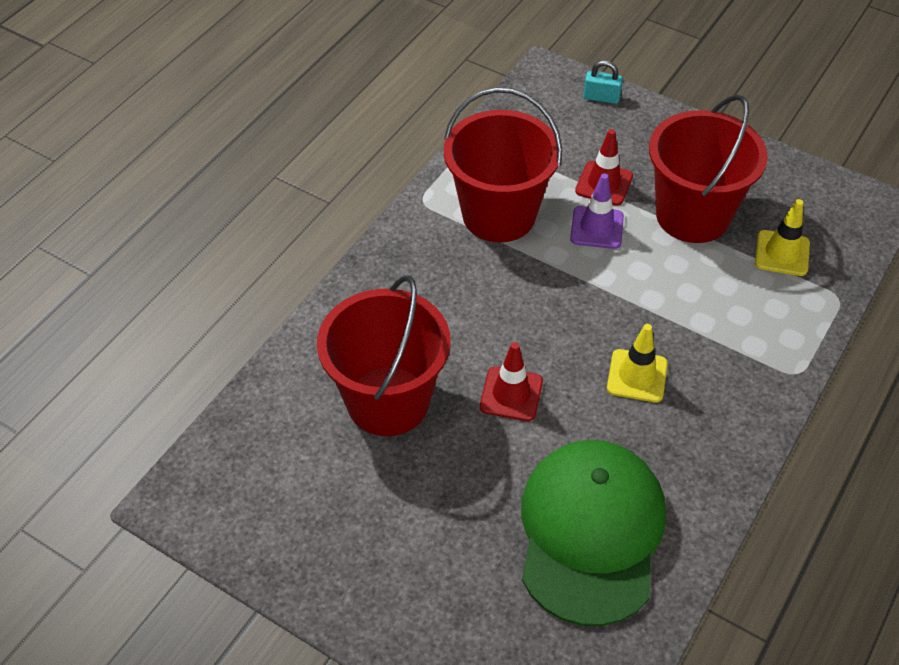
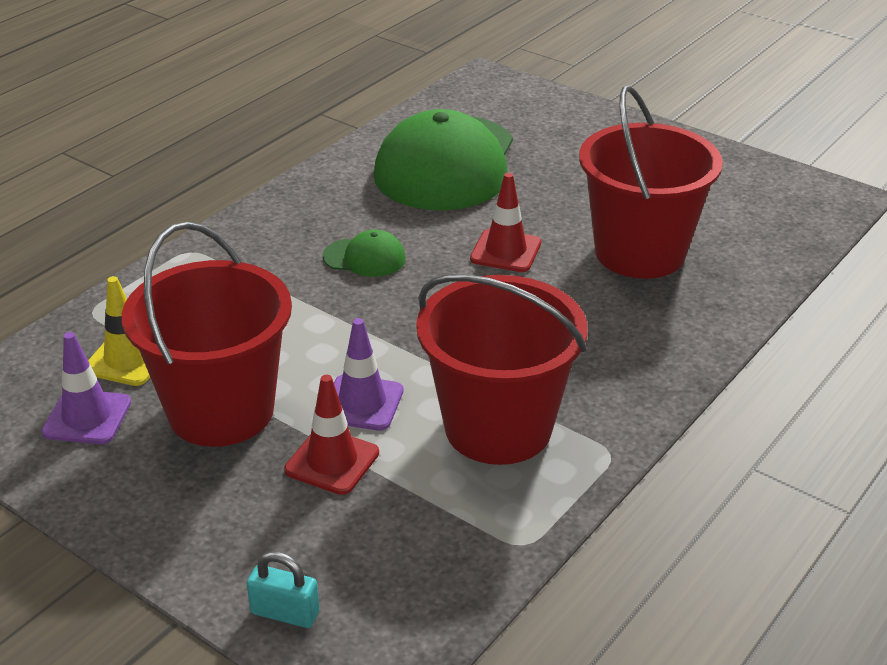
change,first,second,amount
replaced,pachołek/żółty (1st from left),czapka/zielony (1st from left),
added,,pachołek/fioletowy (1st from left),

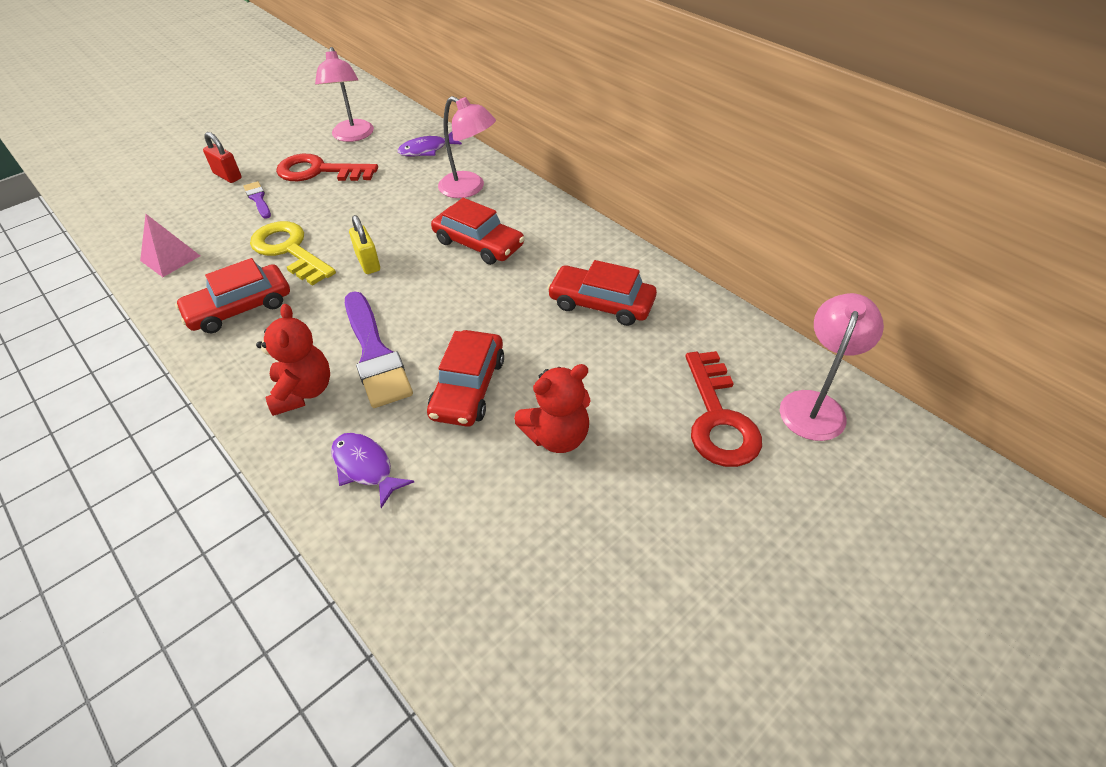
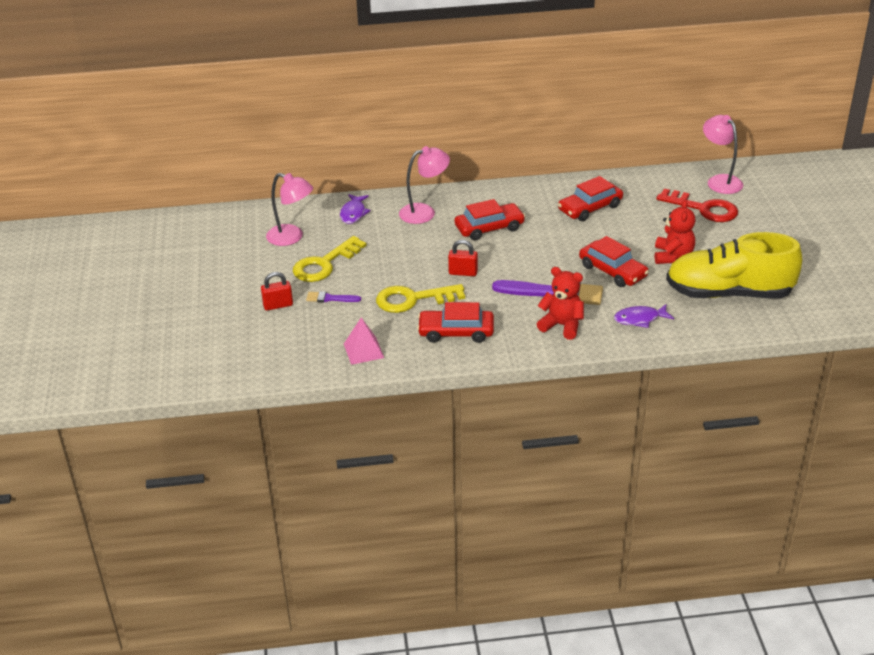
change,first,second,amount
turned,samochód/czerwony (1st from left),,90 degrees clockwise
recoloured,klucz/czerwony (1st from left),klucz/żółty (1st from left),
recoloured,kłódka/żółty,kłódka/czerwony (2nd from left),
added,,but/żółty,

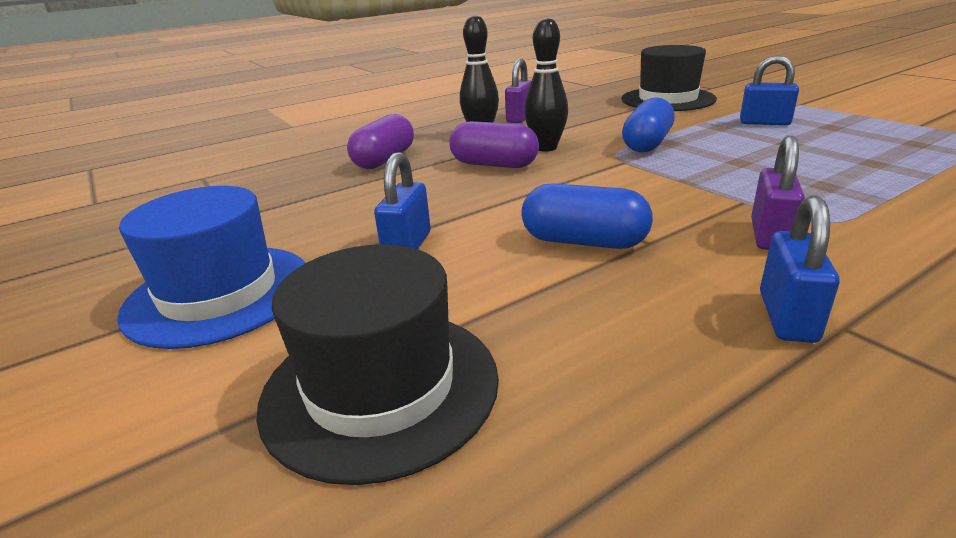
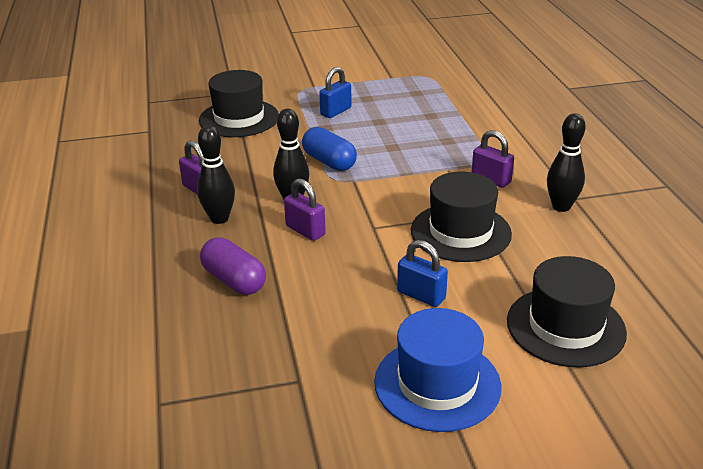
change,first,second,amount
replaced,kapsułka/fioletowy (2nd from left),kłódka/fioletowy (2nd from left),
replaced,kapsułka/niebieski (1st from left),kapelusz/czarny (2nd from left),
replaced,kłódka/niebieski (3rd from left),kręgiel/czarny (3rd from left),

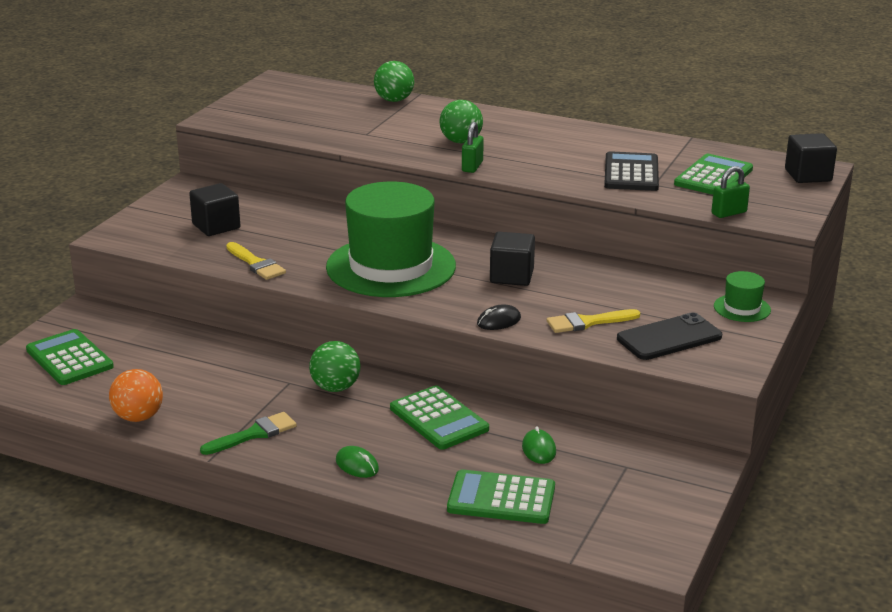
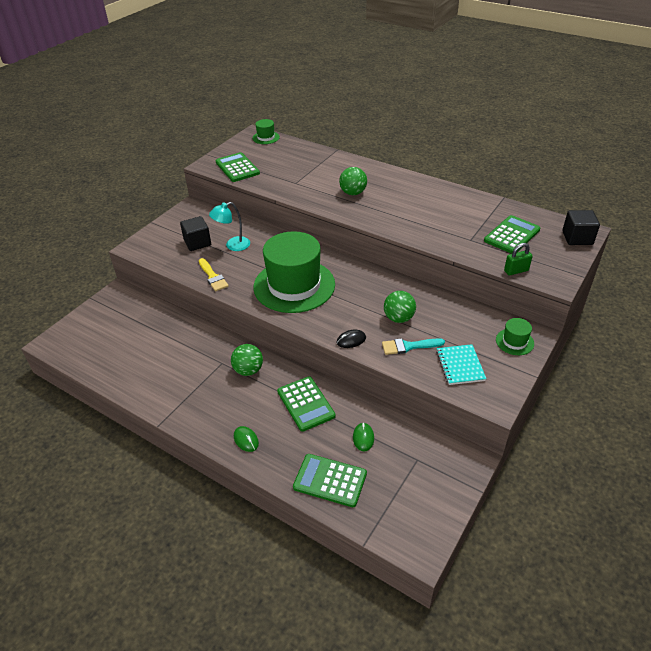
change,first,second,amount
moved,kalkulator/zielony (1st from left),,
removed,piłka/pomarańczowy,,
removed,pędzel/zielony,,
moved,piłka/zielony (2nd from left in the first image),piłka/zielony (3rd from left),
removed,kłódka/zielony (1st from left),,
removed,sześcian/czarny (2nd from left),,
recoloured,pędzel/żółty (2nd from left),pędzel/turkusowy,
removed,kalkulator/czarny,,
replaced,telefon/czarny,zeszyt/turkusowy,
added,,lampka/turkusowy,
added,,kapelusz/zielony (1st from left),

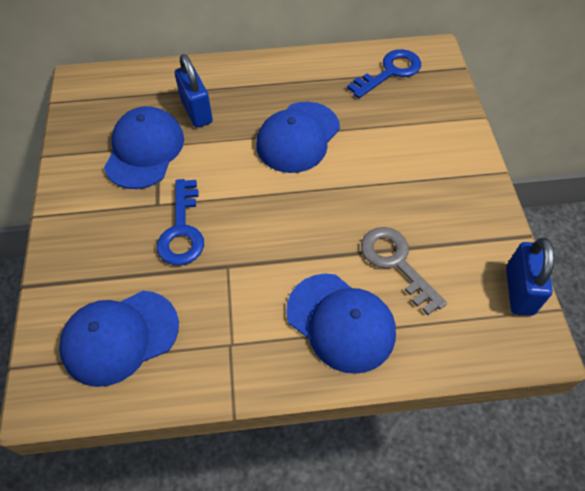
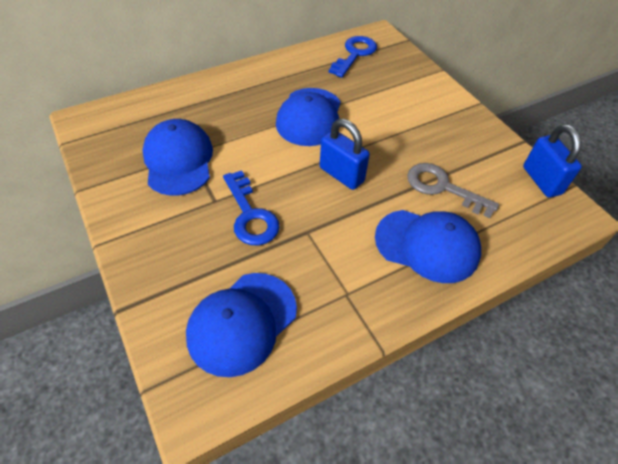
change,first,second,amount
moved,kłódka/niebieski (1st from left),,

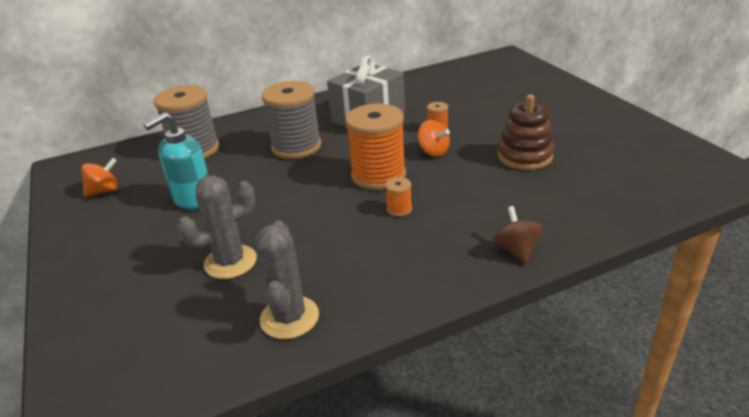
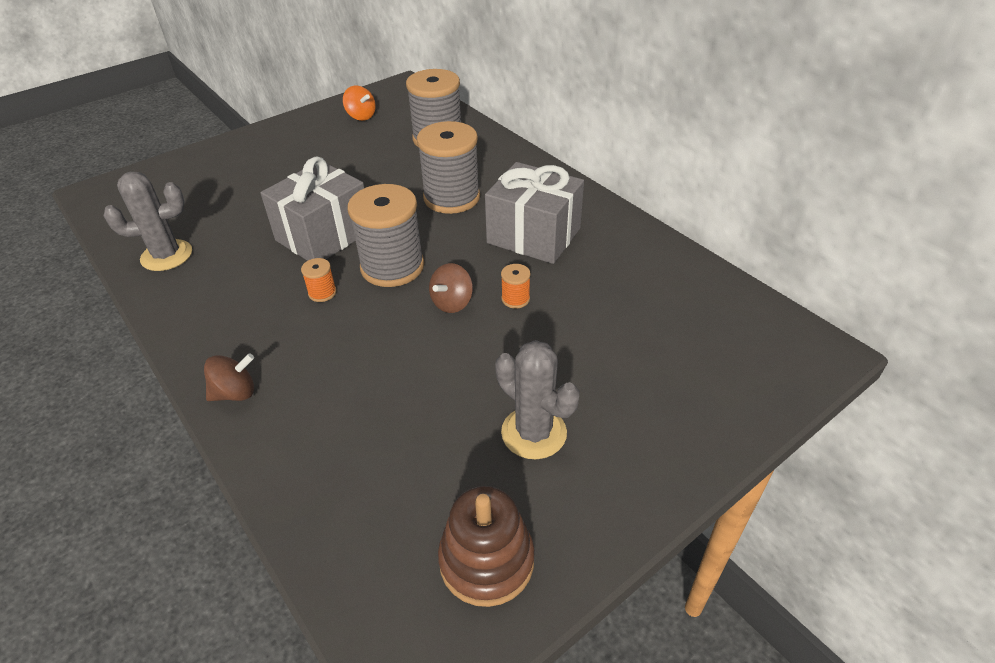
change,first,second,amount
removed,dozownik mydła/turkusowy,,
moved,kaktus/szary (1st from left in the first image),kaktus/szary (2nd from left),
recoloured,szpulka/pomarańczowy (1st from left),szpulka/szary (1st from left),
recoloured,bączek/pomarańczowy (2nd from left),bączek/brązowy (2nd from left),
moved,zabawka nakładanka/brązowy,,
added,,prezent/szary (1st from left),

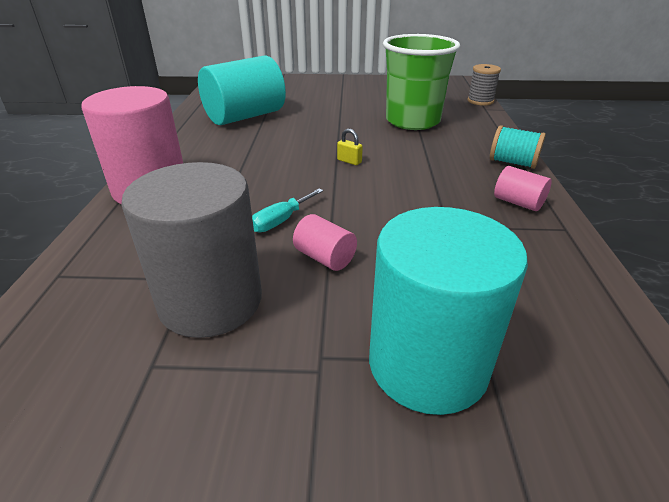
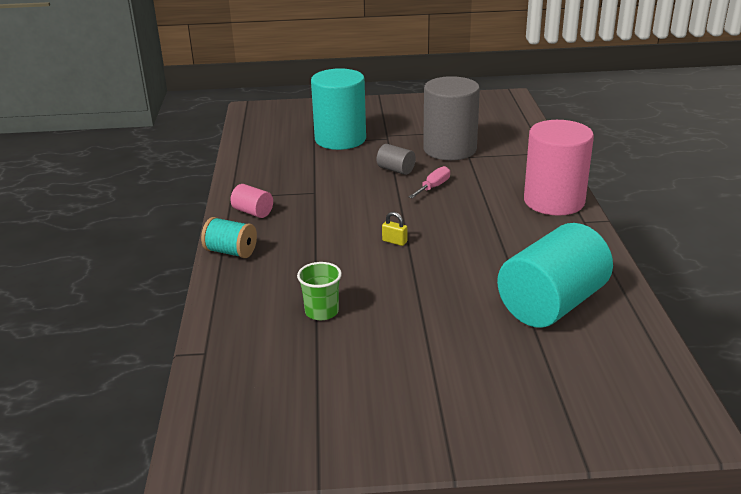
change,first,second,amount
recoloured,śrubokręt/turkusowy,śrubokręt/różowy,
recoloured,walec/różowy (2nd from left),walec/szary (1st from left),
resized,szklanka/zielony,,x0.46
removed,szpulka/szary,,

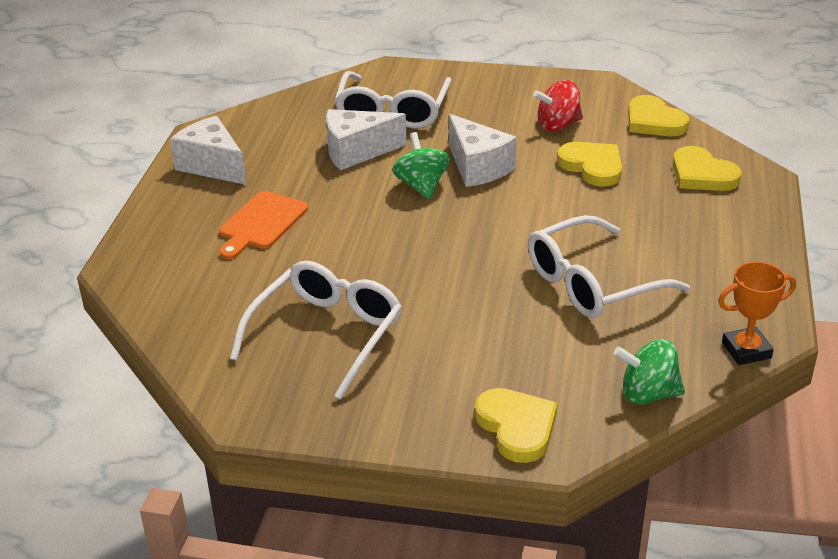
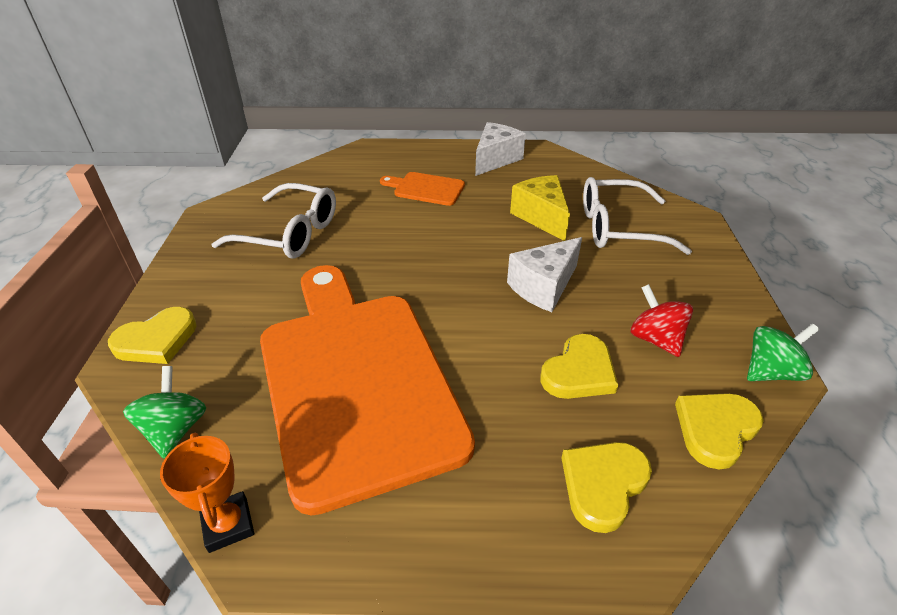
change,first,second,amount
recoloured,ser/biały (2nd from left),ser/żółty,
moved,bączek/zielony (1st from left in the first image),bączek/zielony (2nd from left),
replaced,okulary/biały (3rd from left),deska do krojenia/pomarańczowy (1st from left),

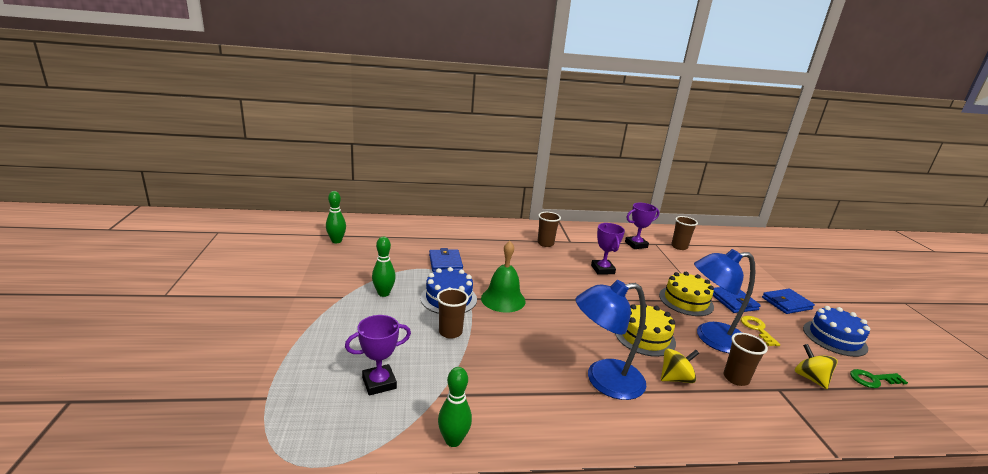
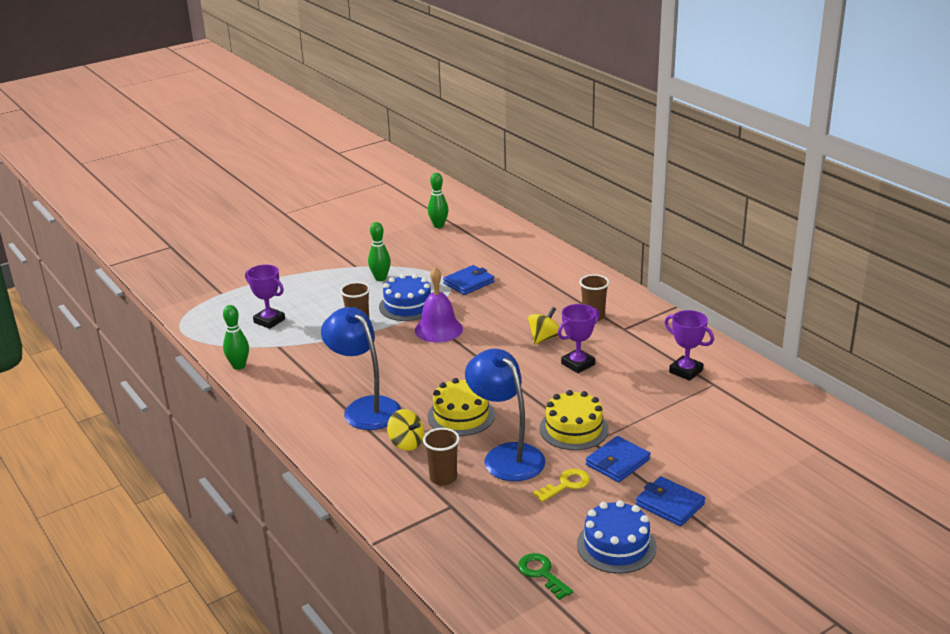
change,first,second,amount
recoloured,dzwonek/zielony,dzwonek/fioletowy,
removed,szklanka/brązowy (3rd from left),,
moved,bączek/żółty (2nd from left),,

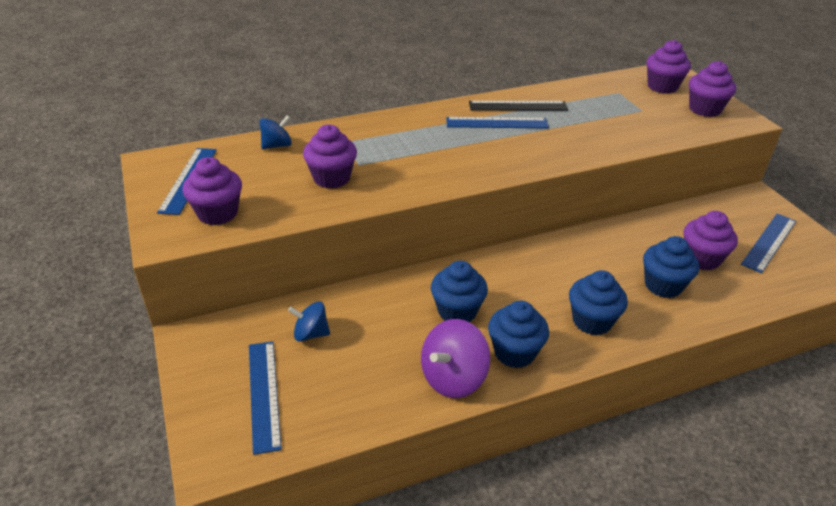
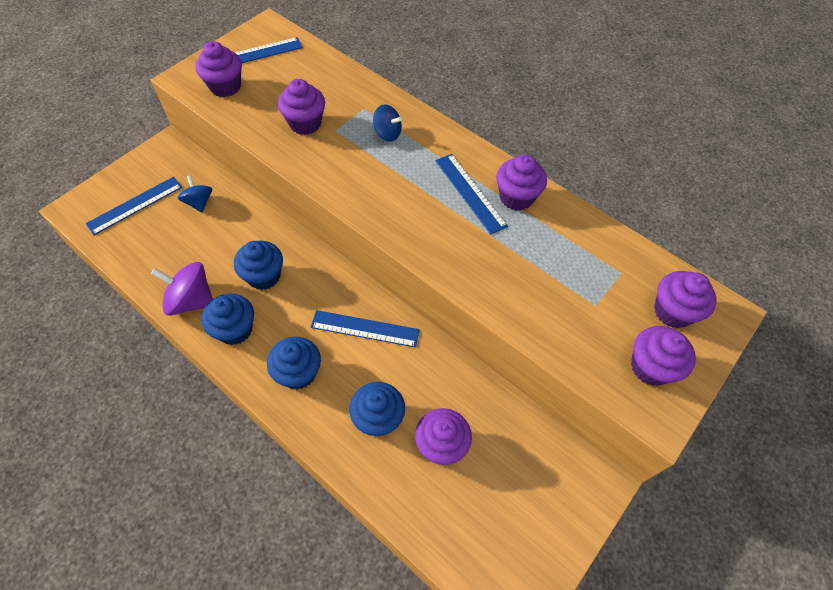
change,first,second,amount
moved,bączek/niebieski (1st from left in the first image),bączek/niebieski (2nd from left),
replaced,linijka/czarny,muffinka/fioletowy (4th from left),
moved,linijka/niebieski (4th from left in the first image),linijka/niebieski (3rd from left),

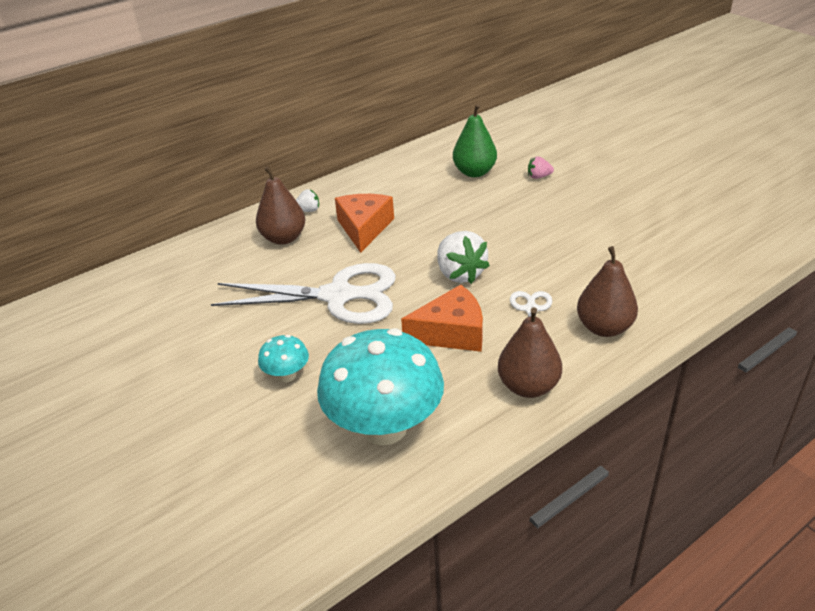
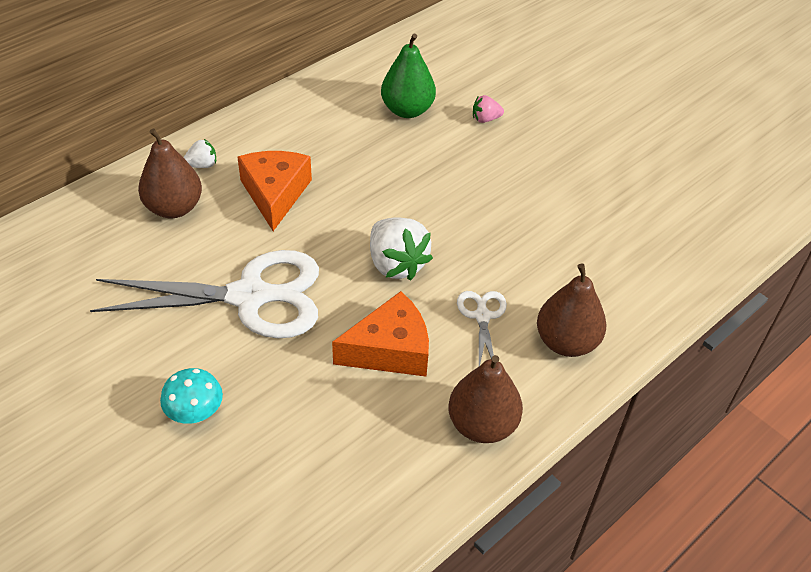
change,first,second,amount
removed,grzyb/turkusowy (2nd from left),,

